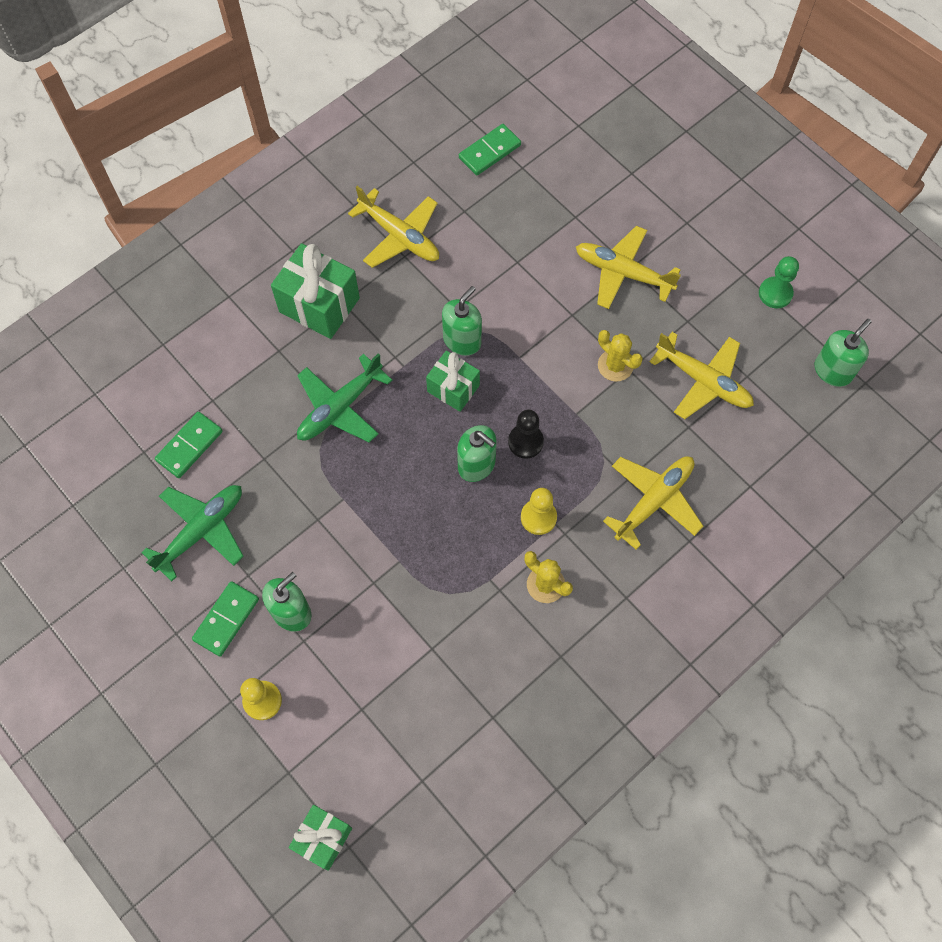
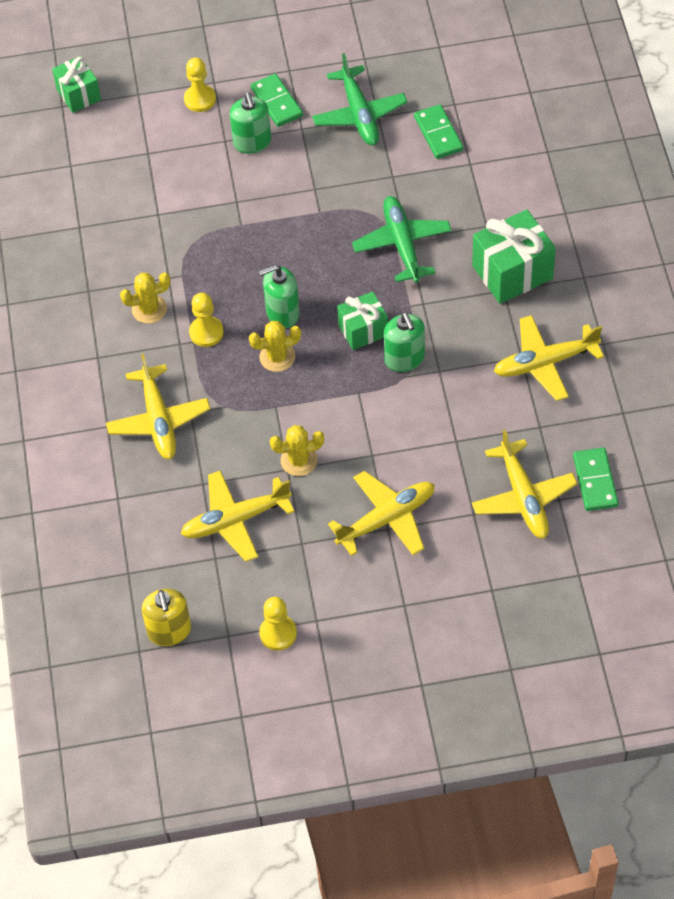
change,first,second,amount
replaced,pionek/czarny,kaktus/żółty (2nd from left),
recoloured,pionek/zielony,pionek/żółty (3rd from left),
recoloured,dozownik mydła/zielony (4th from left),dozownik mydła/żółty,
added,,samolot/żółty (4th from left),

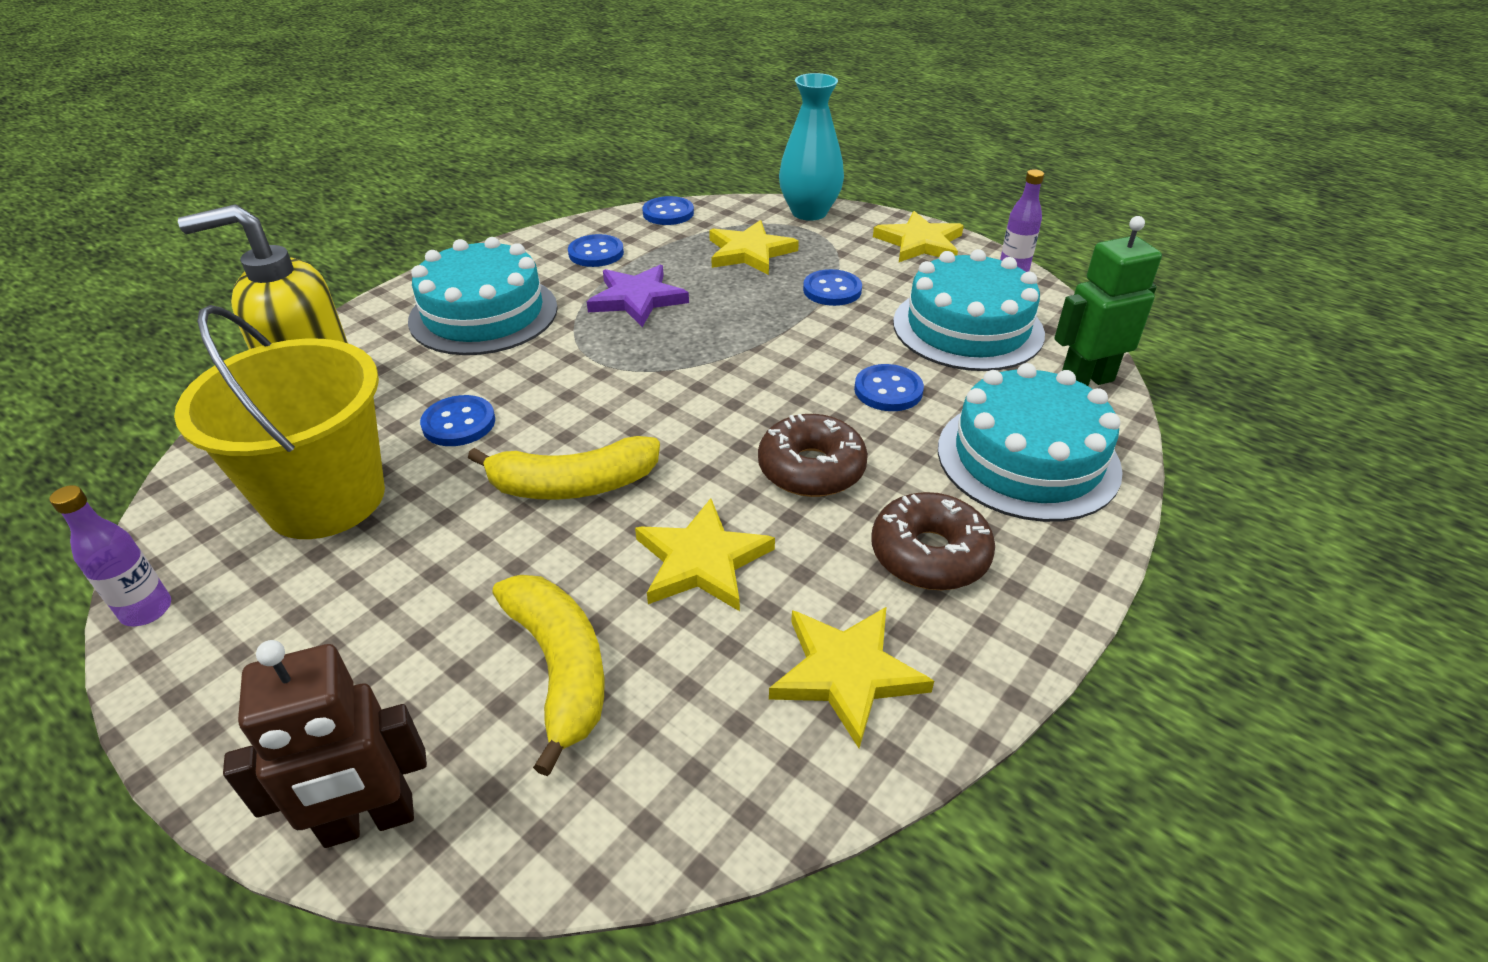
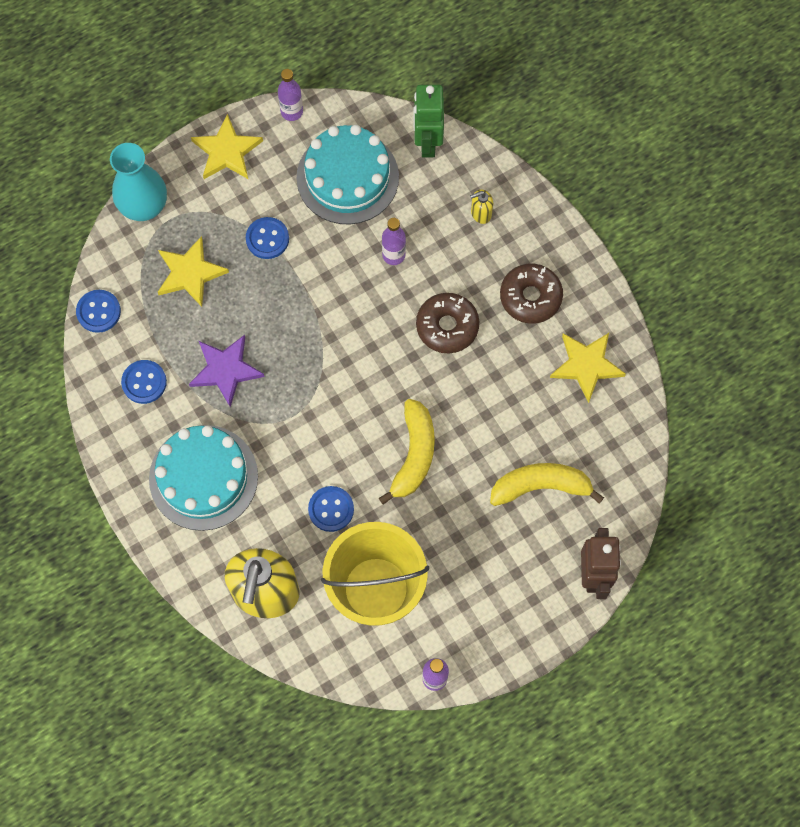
change,first,second,amount
removed,gwiazda/żółty (1st from left),,
replaced,guzik/niebieski (5th from left),butelka/fioletowy (2nd from left),
replaced,tort/turkusowy (3rd from left),dozownik mydła/żółty (2nd from left),

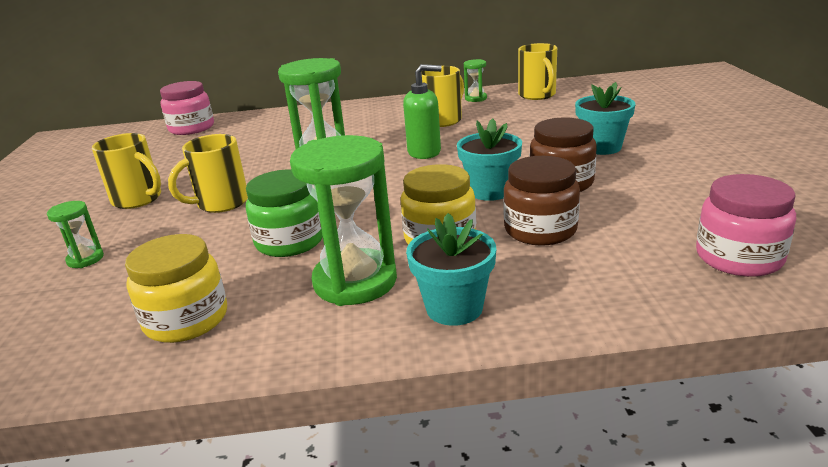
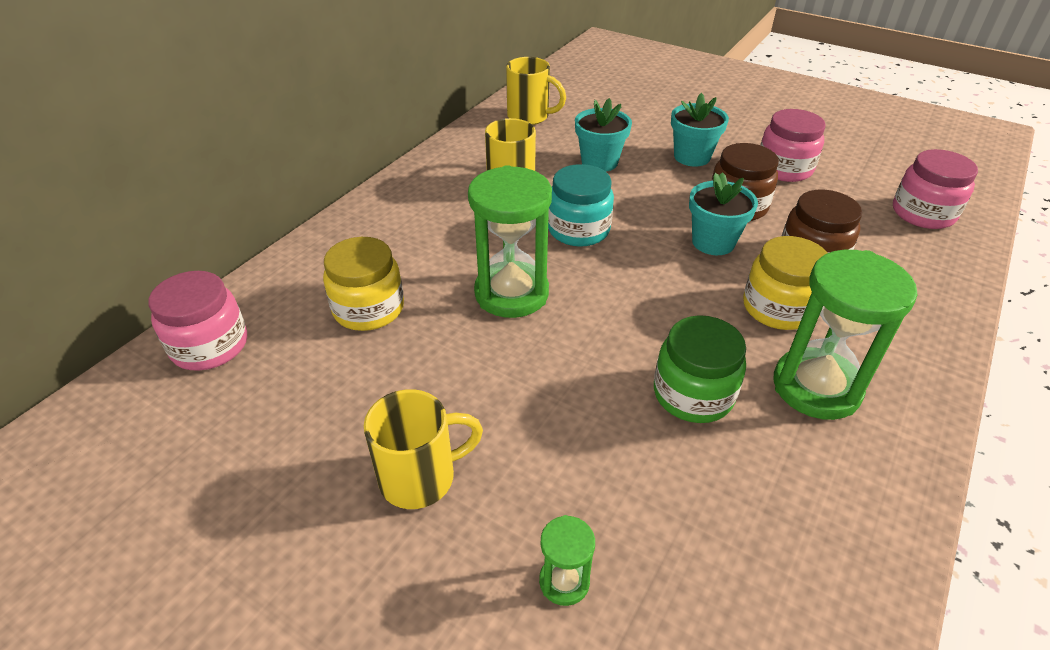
change,first,second,amount
moved,słoik/żółty (1st from left),,
removed,kubek/żółty (2nd from left),,
replaced,dozownik mydła/zielony,słoik/turkusowy,
moved,doniczka/turkusowy (1st from left),,
removed,klepsydra/zielony (4th from left),,
added,,słoik/różowy (2nd from left),

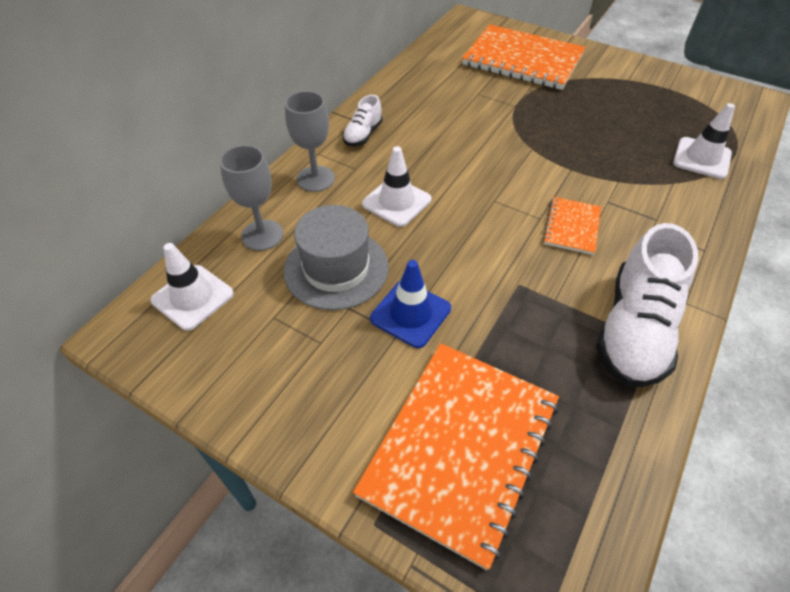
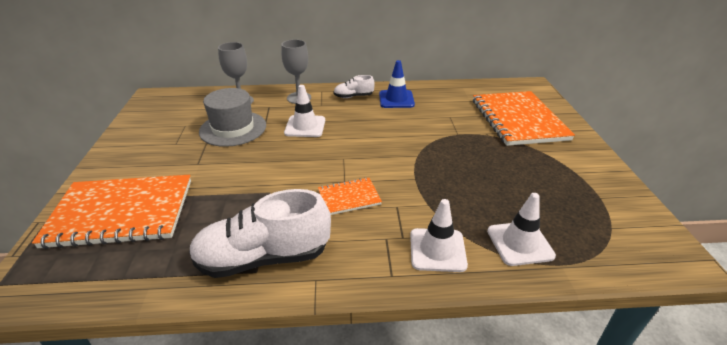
change,first,second,amount
moved,pachołek/biały (1st from left in the first image),pachołek/biały (2nd from left),
moved,pachołek/niebieski,,

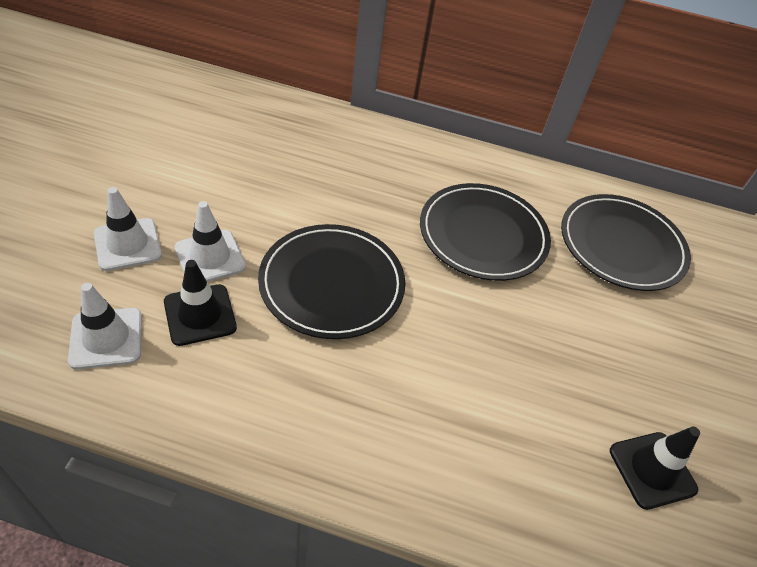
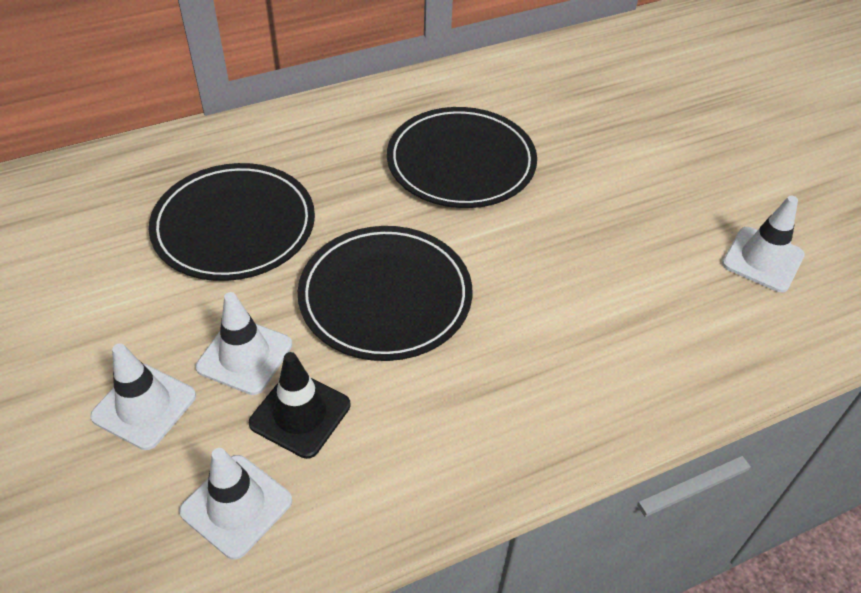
change,first,second,amount
moved,talerz/czarny (3rd from left in the first image),talerz/czarny (1st from left),
recoloured,pachołek/czarny (2nd from left),pachołek/biały (4th from left),

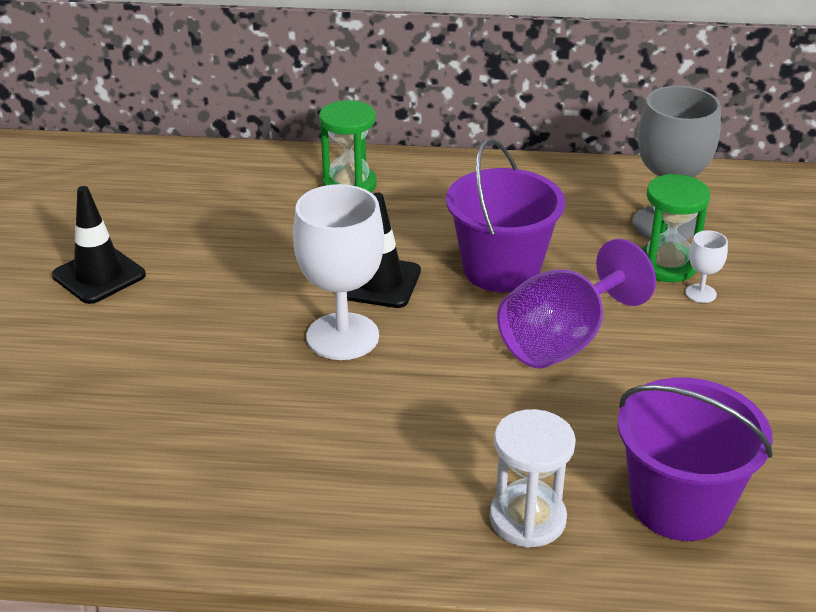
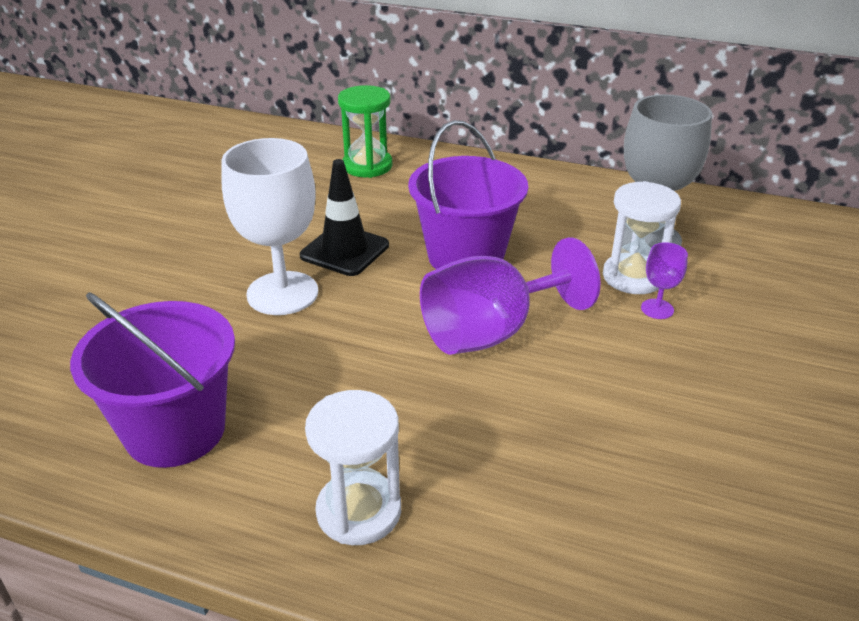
change,first,second,amount
removed,pachołek/czarny (1st from left),,
moved,wiadro/fioletowy (2nd from left in the first image),wiadro/fioletowy (1st from left),
recoloured,klepsydra/zielony (2nd from left),klepsydra/biały (2nd from left),
recoloured,kielich/biały (2nd from left),kielich/fioletowy (2nd from left),

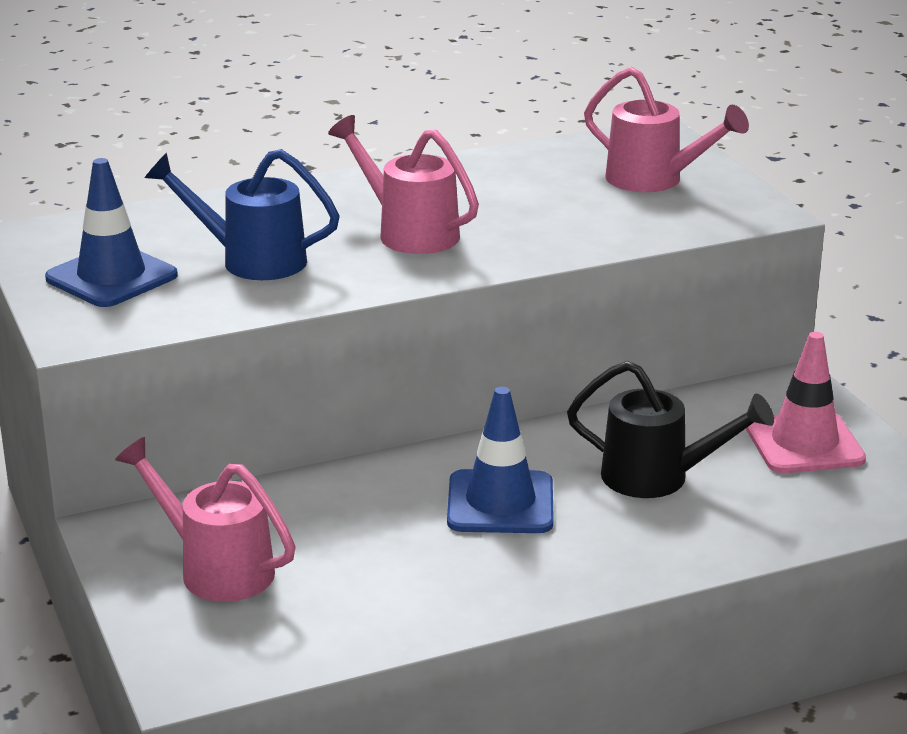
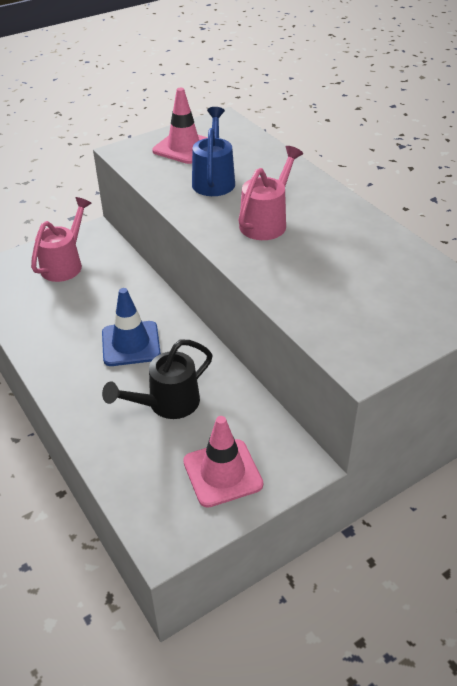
change,first,second,amount
recoloured,pachołek/niebieski (1st from left),pachołek/różowy (1st from left),
turned,konewka/czarny,,45 degrees clockwise
removed,konewka/różowy (3rd from left),,

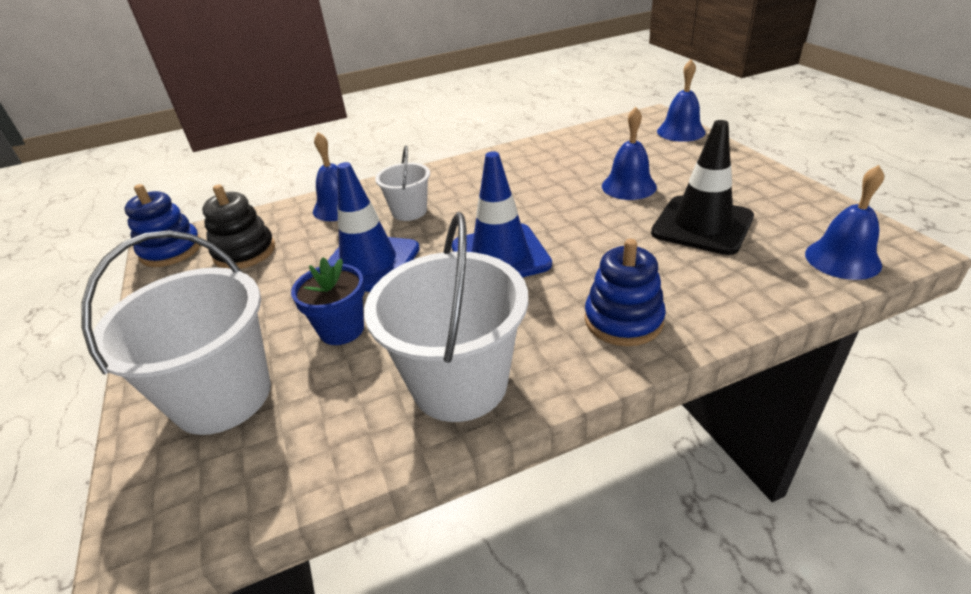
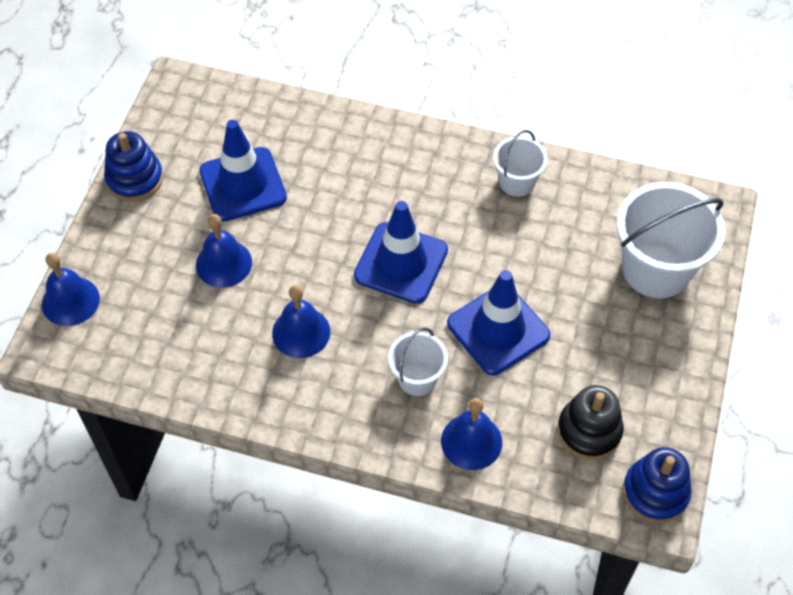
change,first,second,amount
removed,doniczka/niebieski,,
resized,wiadro/biały (3rd from left in the first image),wiadro/biały (2nd from left),x0.54
moved,zabawka nakładanka/niebieski (2nd from left in the first image),zabawka nakładanka/niebieski (1st from left),
recoloured,pachołek/czarny,pachołek/niebieski (1st from left),
moved,dzwonek/niebieski (4th from left in the first image),dzwonek/niebieski (3rd from left),

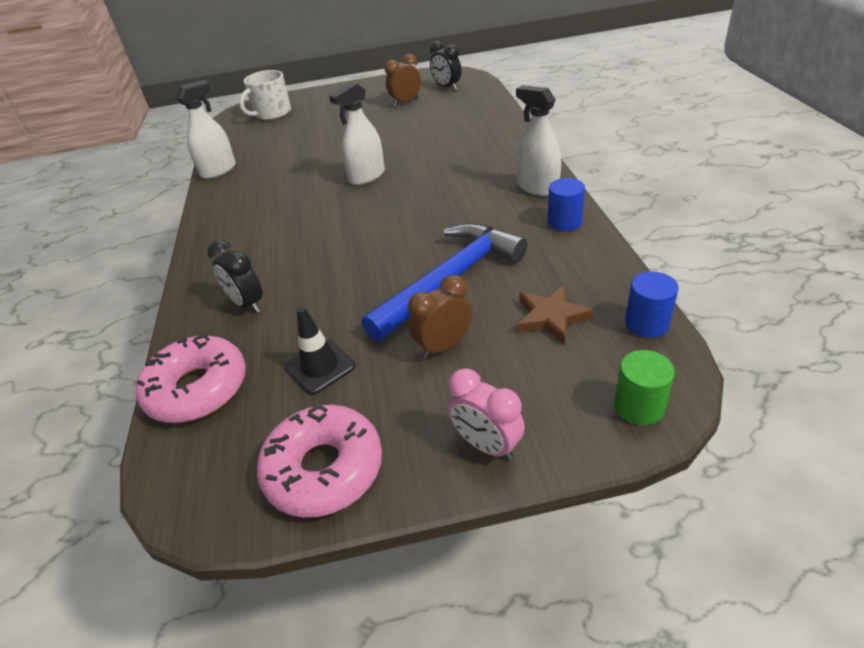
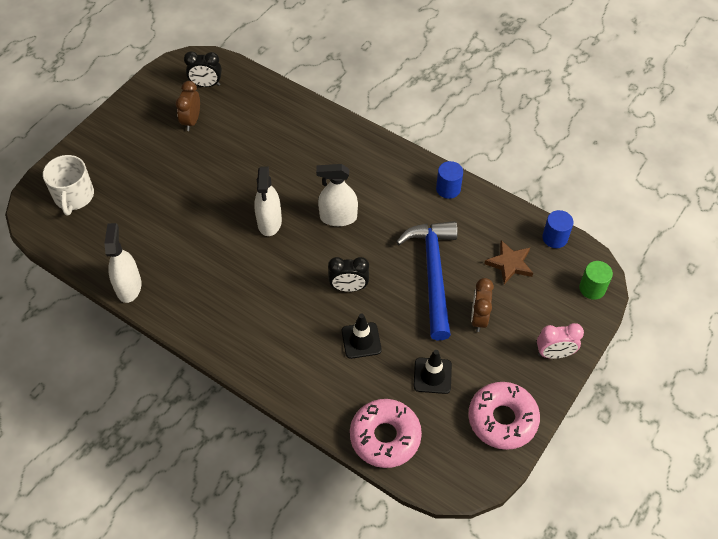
change,first,second,amount
moved,budzik/czarny (1st from left in the first image),budzik/czarny (2nd from left),
moved,spryskiwacz/biały (3rd from left),,
added,,pachołek/czarny (1st from left),

